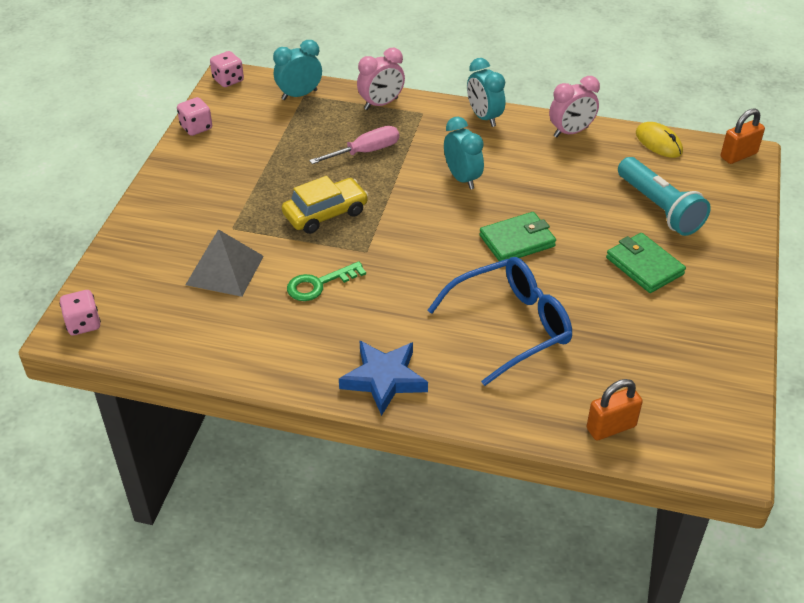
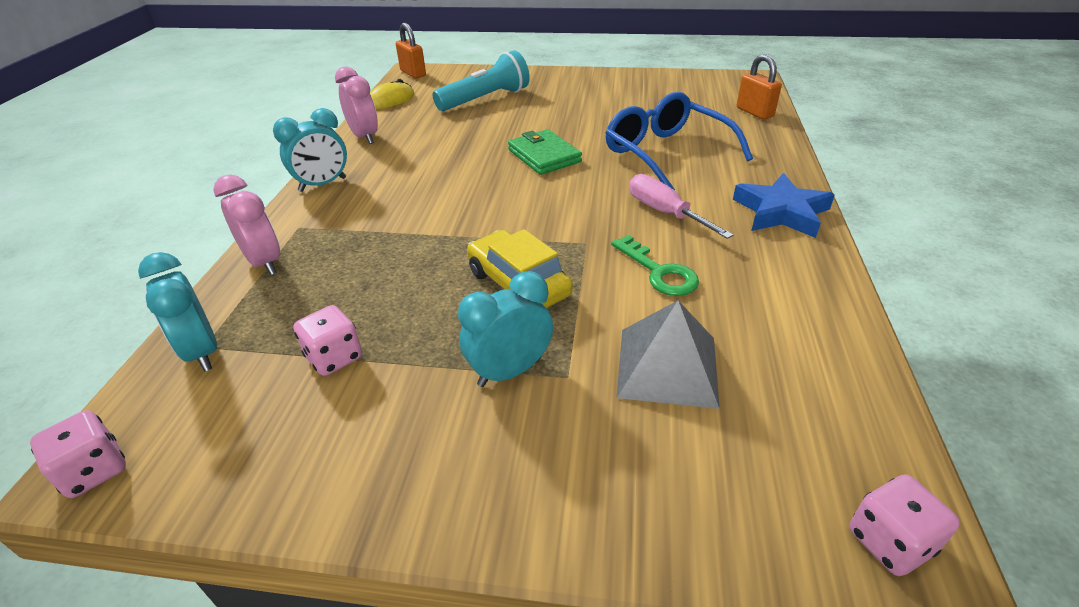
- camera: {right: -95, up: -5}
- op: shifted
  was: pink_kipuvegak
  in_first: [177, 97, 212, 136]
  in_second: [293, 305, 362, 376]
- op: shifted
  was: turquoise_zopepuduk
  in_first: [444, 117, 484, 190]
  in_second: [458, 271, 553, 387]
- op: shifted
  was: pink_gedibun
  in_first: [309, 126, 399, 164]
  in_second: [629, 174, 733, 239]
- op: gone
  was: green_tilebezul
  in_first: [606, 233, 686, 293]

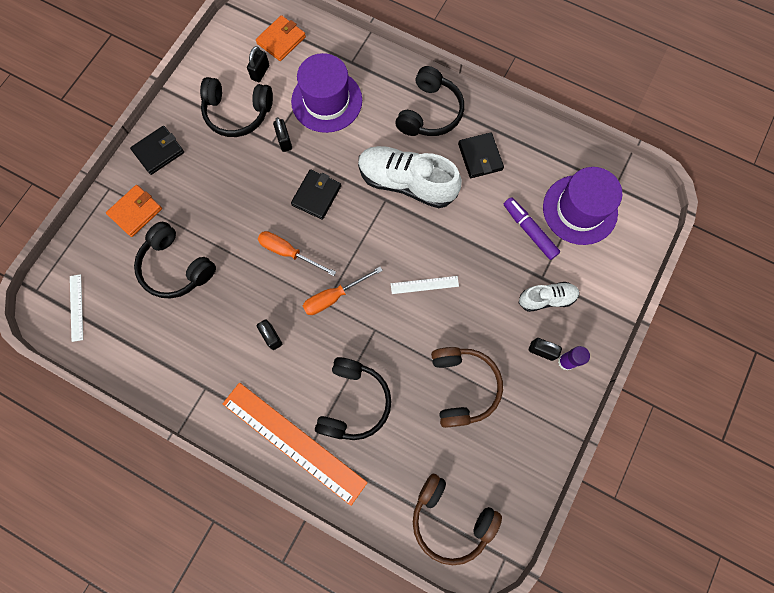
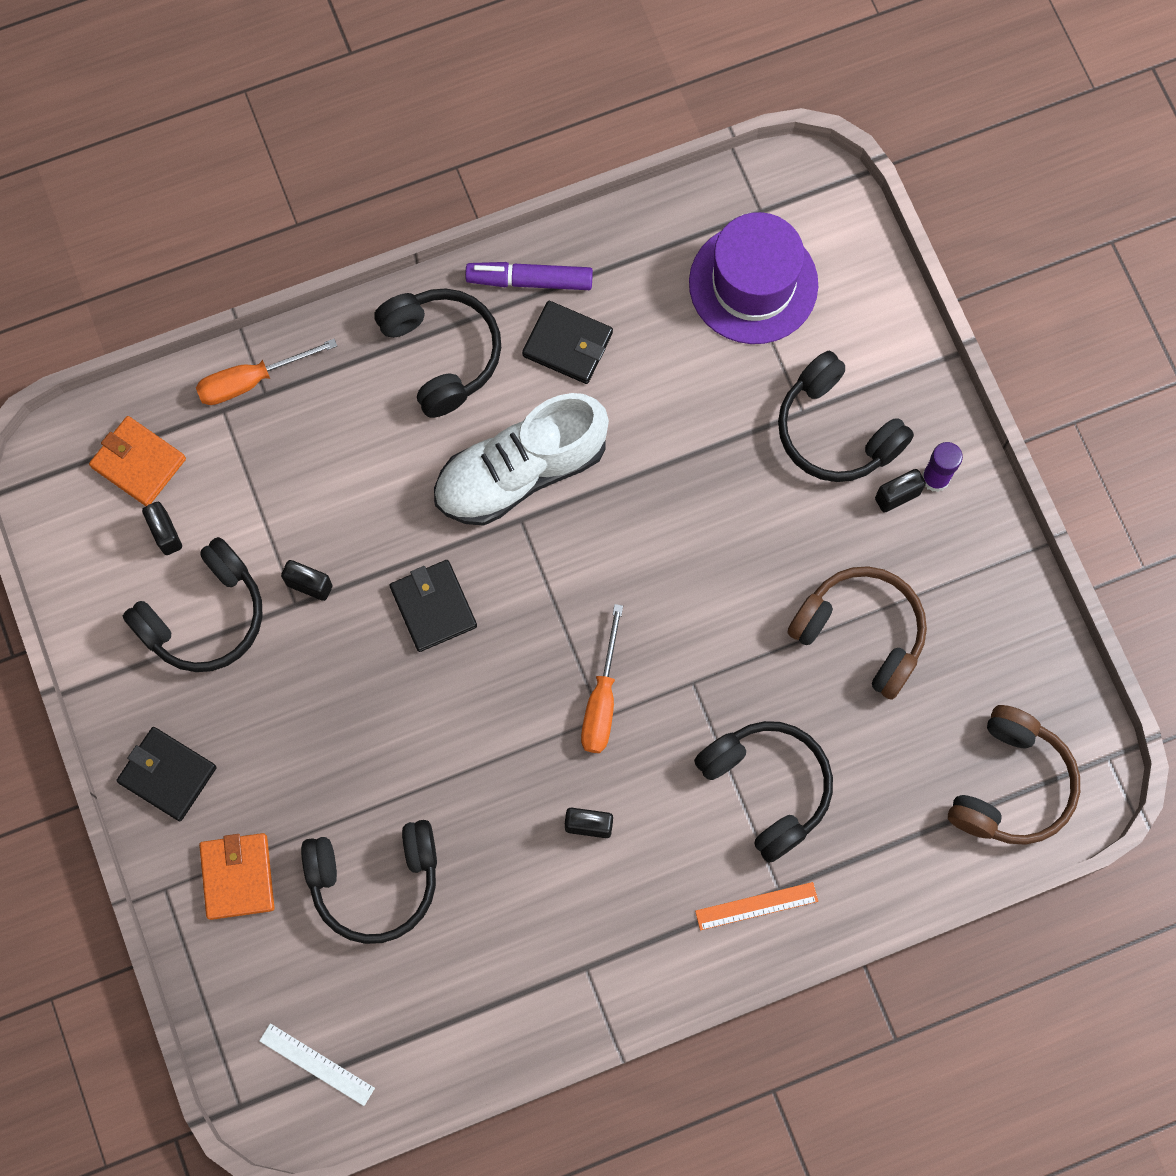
- camera: {right: -50, up: 0}
- op: rotated
  was: orange_tilebezul
  in_first: [256, 15, 306, 61]
  in_second: [89, 416, 186, 506]
  clockwise: -45
- op: rotated
  was: black_tilebezul
  in_first: [130, 126, 184, 175]
  in_second: [116, 727, 217, 821]
  clockwise: -60
- op: shifted
  was: orange_gedibun
  in_first: [258, 231, 336, 276]
  in_second: [196, 339, 337, 405]
- op: shifted
  was: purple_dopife
  in_first: [504, 197, 560, 260]
  in_second: [465, 262, 593, 290]
- op: scaled
  was: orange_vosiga
  in_first: [223, 383, 368, 506]
  in_second: [695, 882, 818, 930]
  ratio: 0.44
- op: swapped
  was: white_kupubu
  now: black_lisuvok
  in_first: [519, 282, 580, 312]
  in_second: [778, 351, 914, 482]
- op: rotated
  was: brown_lisuvok
  in_first: [413, 474, 502, 565]
  in_second: [948, 705, 1080, 845]
  clockwise: -45
- op: gone
  was: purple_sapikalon
  in_first: [291, 53, 362, 133]
- op: gone
  was: white_vosiga
  in_first: [391, 276, 459, 294]

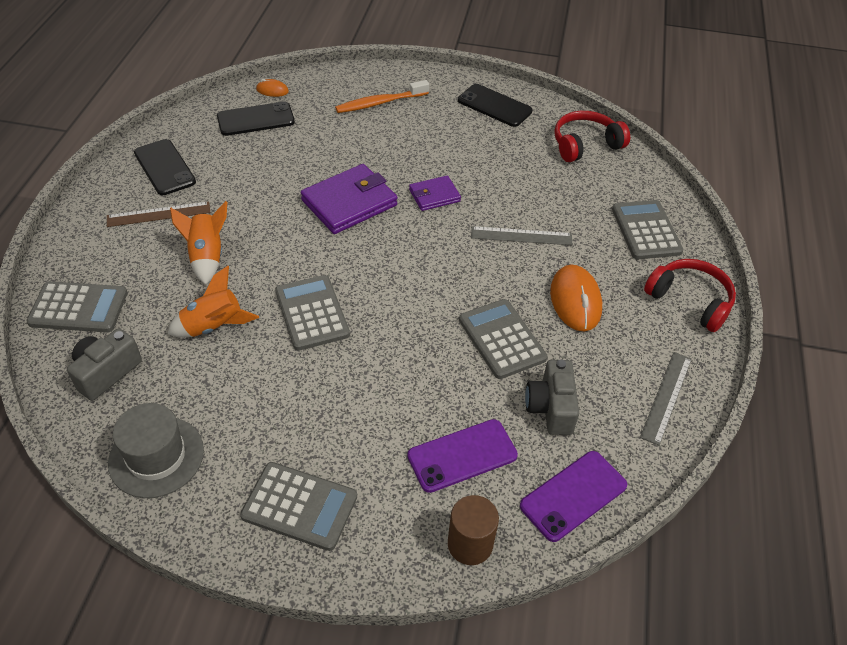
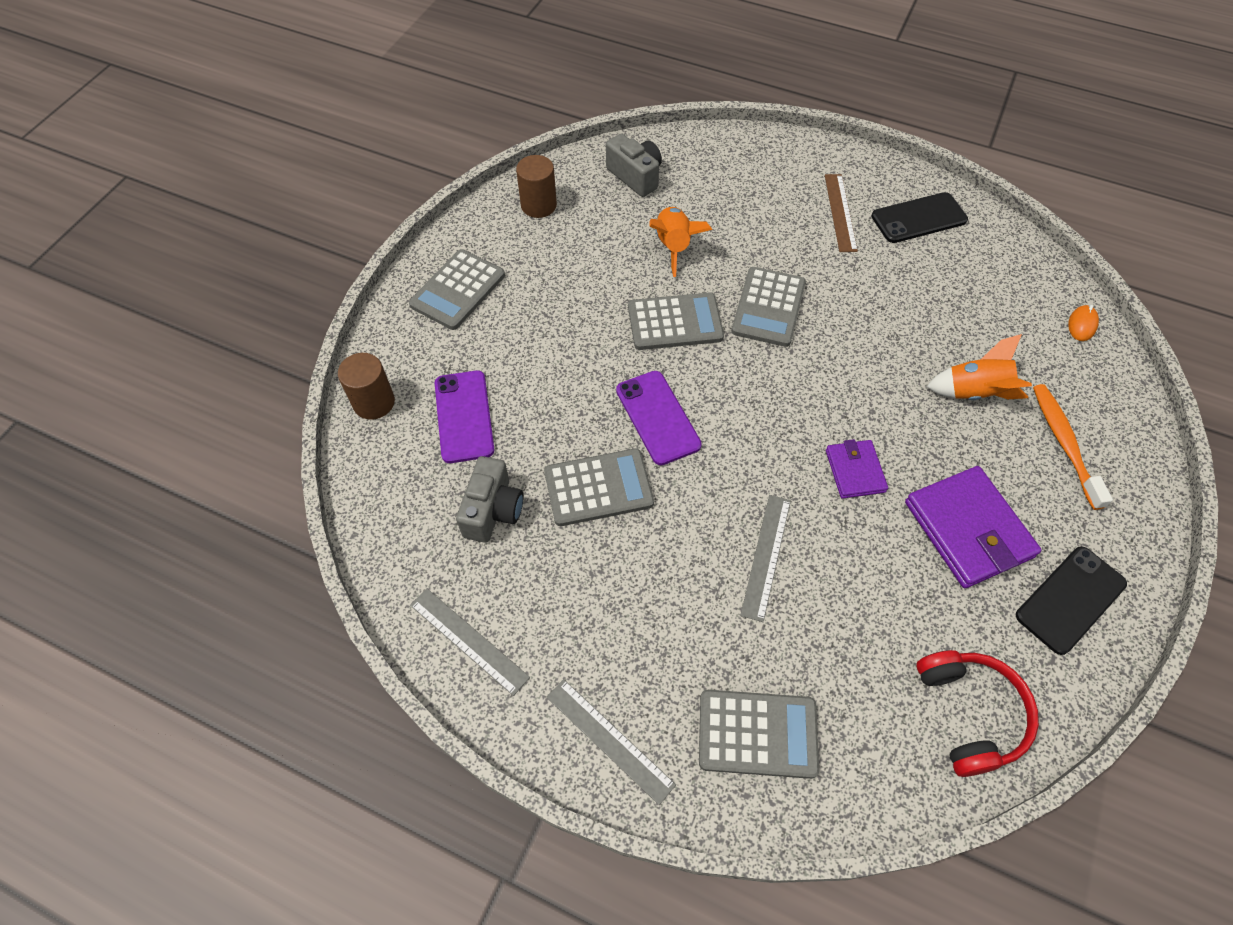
- camera: {right: 105, up: 10}
- op: rotated
  was: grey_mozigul
  in_first: [525, 360, 579, 435]
  in_second: [456, 456, 523, 543]
  clockwise: 90
- op: swapped
  was: grey_sapikalon
  now: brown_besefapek
  in_first: [108, 403, 204, 498]
  in_second: [516, 155, 557, 218]
- op: swapped
  was: red_lisuvok
  now: grey_vosiga
  in_first: [644, 259, 736, 332]
  in_second: [547, 679, 676, 805]
- op: shifted
  was: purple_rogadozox
  in_first: [520, 451, 627, 542]
  in_second: [616, 371, 702, 465]
- op: shifted
  was: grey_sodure
  in_first: [26, 281, 128, 333]
  in_second: [731, 267, 806, 347]
- op: shifted
  was: purple_tilebezul
  in_first: [301, 164, 398, 234]
  in_second: [905, 466, 1041, 588]
- op: shifted
  was: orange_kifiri
  in_first: [170, 201, 227, 285]
  in_second: [926, 334, 1032, 400]
- op: gone
  was: black_rogadozox
  in_first: [217, 101, 295, 136]
- op: gone
  was: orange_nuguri
  in_first: [550, 265, 602, 331]

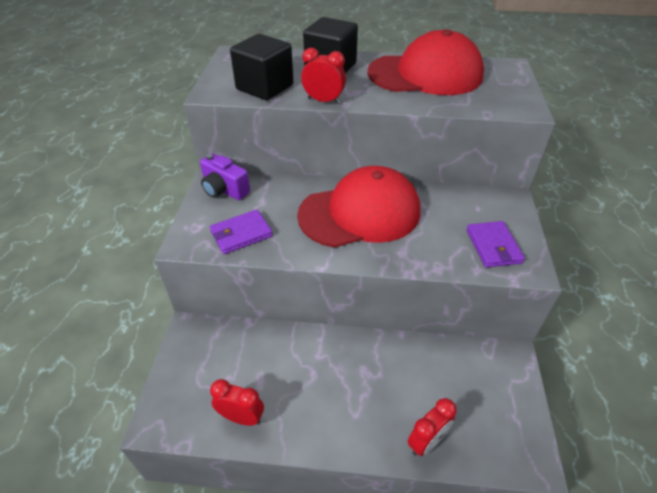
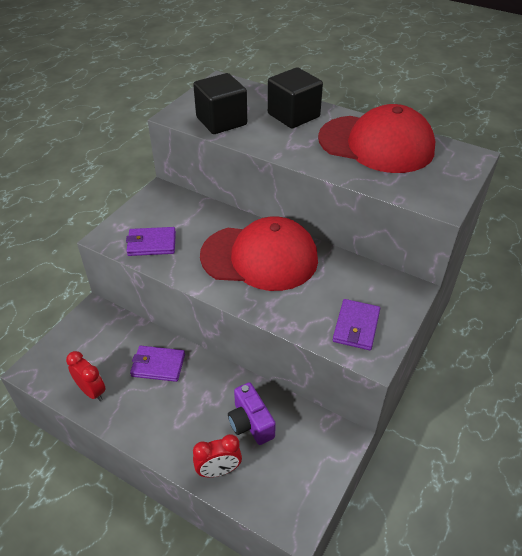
- camera: {right: 25, up: 0}
- op: new
  now: purple_tilebezul
  in_second: [130, 346, 185, 382]
- op: shifted
  was: purple_mozigul
  in_first: [200, 153, 250, 200]
  in_second: [228, 382, 276, 445]
- op: gone
  was: red_zopepuduk
  in_first: [301, 48, 346, 104]

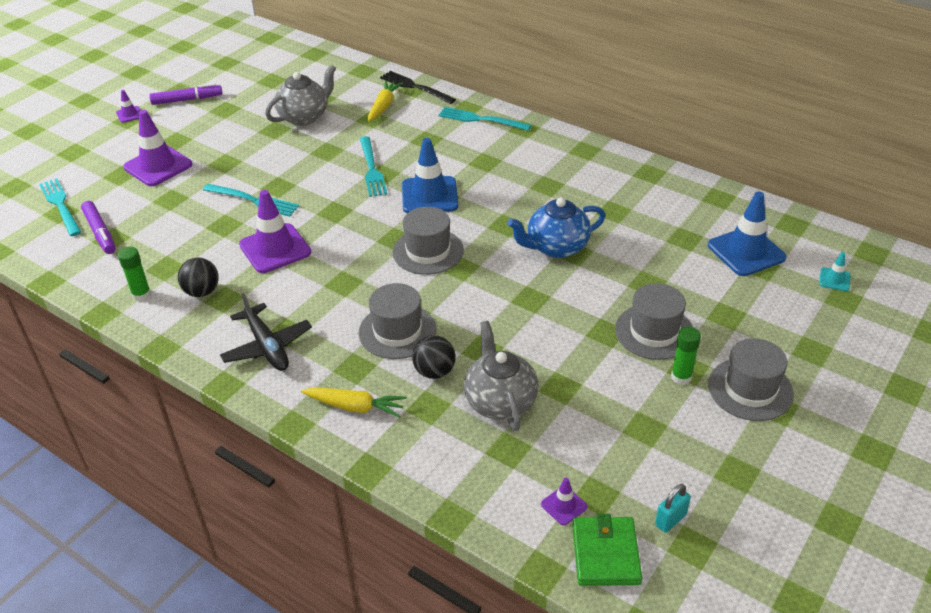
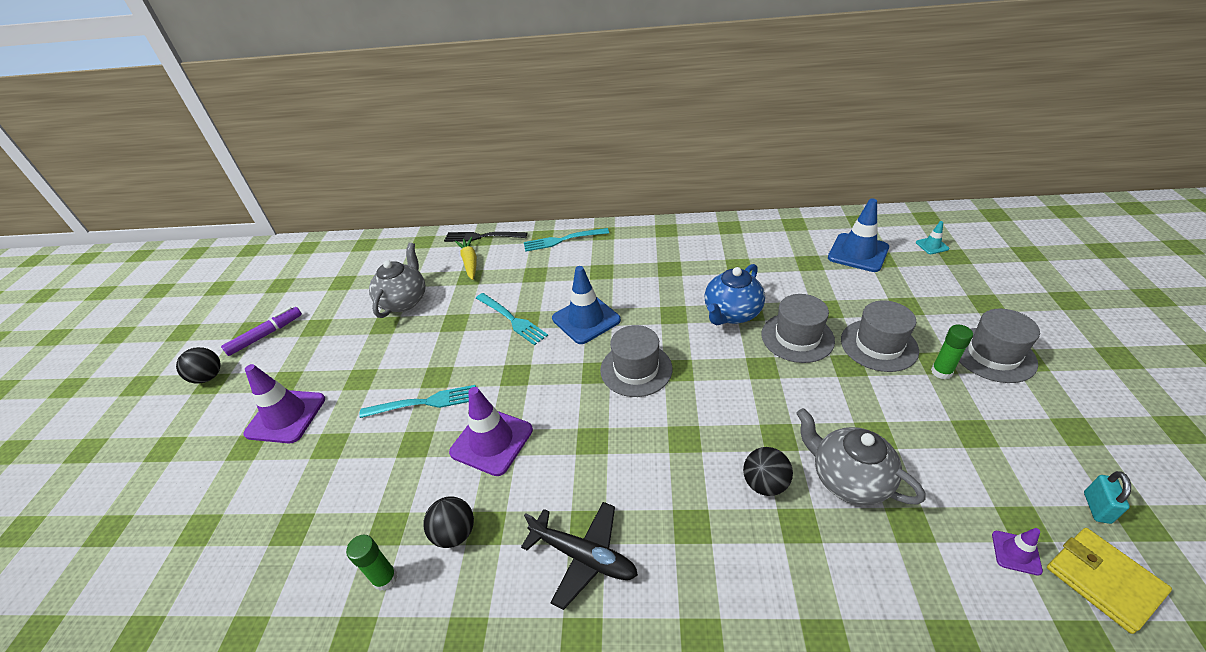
- camera: {right: -30, up: 0}
- op: swapped
  was: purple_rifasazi
  now: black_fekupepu
  in_first: [116, 90, 141, 123]
  in_second: [176, 347, 221, 383]
- op: shifted
  was: grey_sapikalon
  in_first: [359, 283, 436, 359]
  in_second: [761, 294, 835, 363]
- op: repainted
  was: green_tilebezul
  now: yellow_tilebezul
  in_first: [572, 514, 642, 586]
  in_second: [1047, 528, 1172, 634]
- op: gone
  was: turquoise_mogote
  in_first: [39, 178, 81, 236]
- op: gone
  was: purple_dopife
  in_first: [81, 201, 116, 254]
- op: gone
  was: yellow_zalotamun
  in_first: [301, 387, 406, 418]

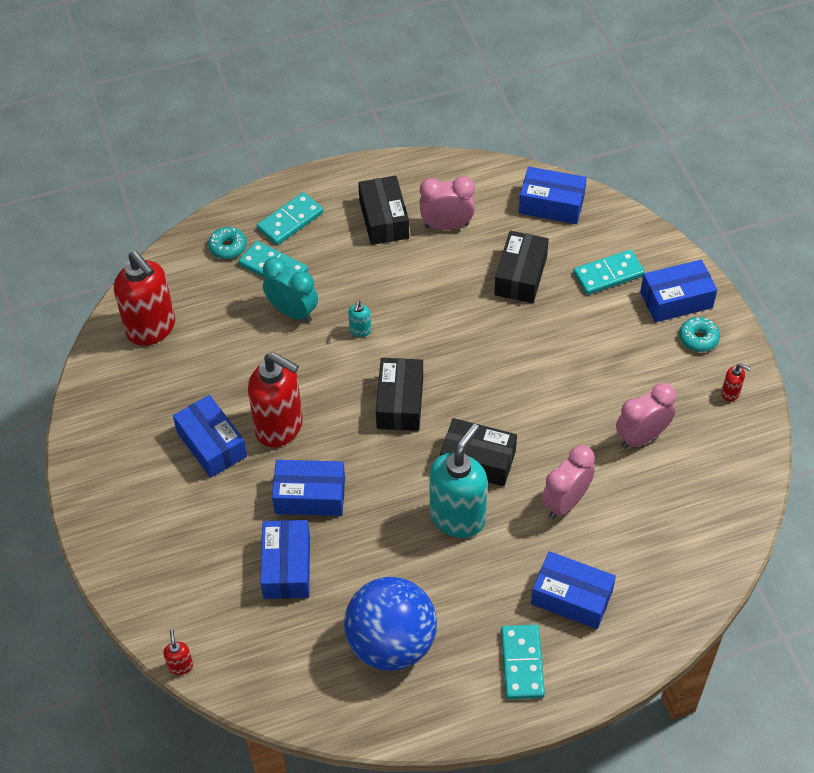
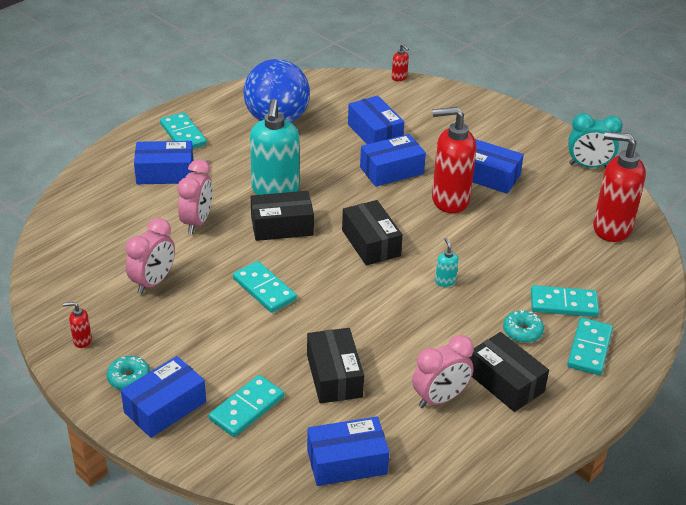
- camera: {right: 150, up: -15}
- op: new
  now: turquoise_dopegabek
  in_second: [233, 261, 297, 313]
- op: shifted
  was: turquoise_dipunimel
  in_first: [208, 227, 247, 259]
  in_second: [503, 310, 544, 343]
- op: shifted
  was: turquoise_zopepuduk
  in_first: [263, 257, 318, 322]
  in_second: [568, 113, 623, 168]

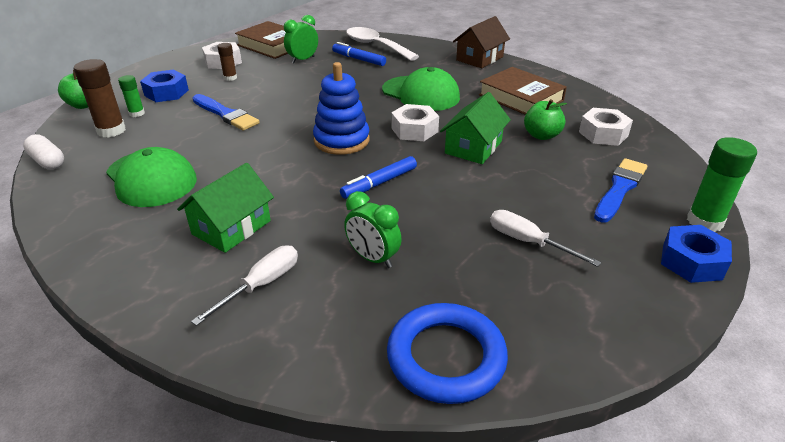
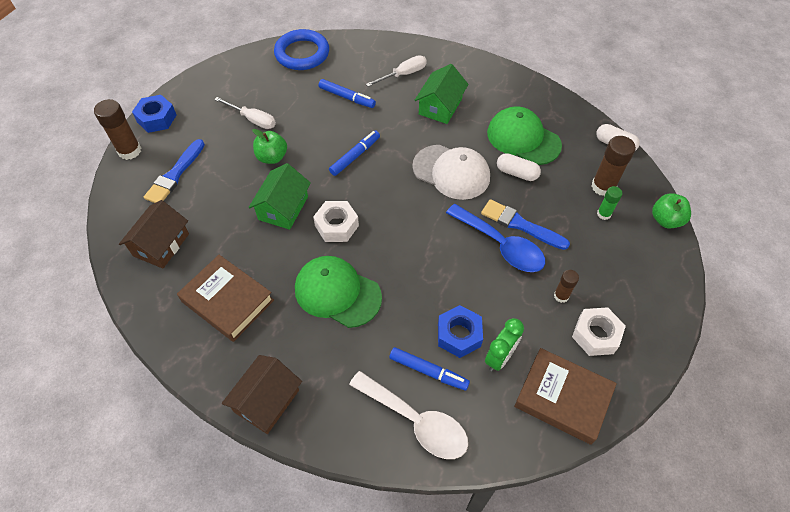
- camera: {right: 170, up: 20}
- op: repainted
  was: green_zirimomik
  now: brown_zirimomik
  in_first: [687, 137, 757, 232]
  in_second: [94, 99, 141, 160]
- op: swapped
  was: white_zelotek
  now: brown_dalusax
  in_first: [579, 108, 633, 146]
  in_second: [119, 200, 189, 269]
- op: shifted
  was: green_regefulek
  in_first: [524, 99, 567, 140]
  in_second: [252, 129, 287, 164]
- op: swapped
  was: green_zopepuduk
  now: blue_dopife
  in_first: [344, 191, 402, 268]
  in_second: [319, 79, 376, 108]
- op: rotated
  was: white_gedibun
  in_first: [191, 245, 298, 326]
  in_second: [366, 55, 427, 87]
  clockwise: -150
- op: new
  now: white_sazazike
  in_second: [412, 145, 490, 200]
- op: shifted
  was: blue_zelotek
  in_first: [140, 70, 189, 102]
  in_second: [438, 305, 483, 358]
- op: new
  now: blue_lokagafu
  in_second: [446, 204, 545, 272]
- op: new
  now: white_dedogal
  in_second: [497, 153, 541, 181]
- op: gone
  was: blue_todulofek
  in_first: [313, 62, 370, 155]

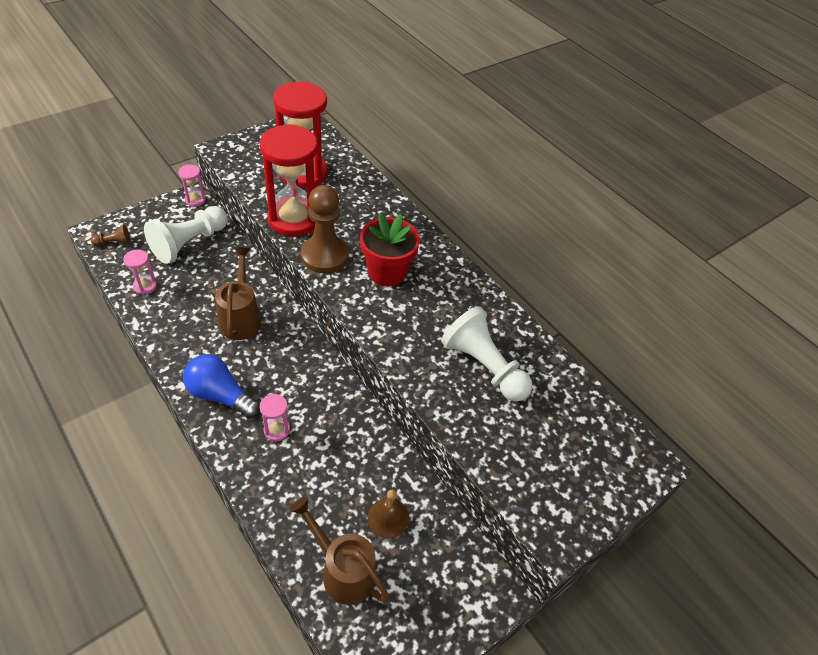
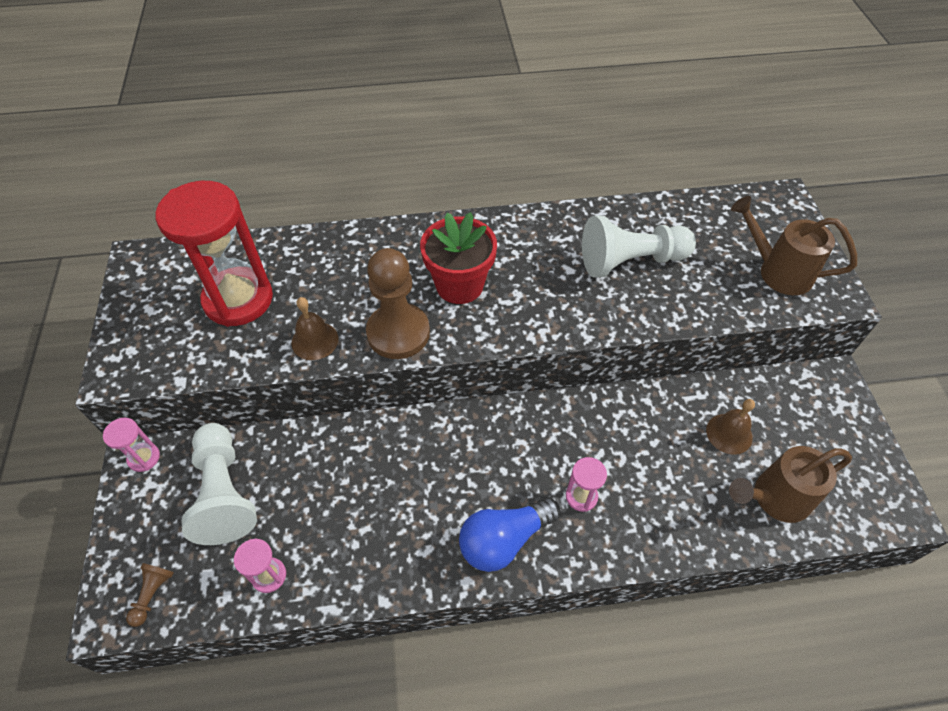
- camera: {right: -55, up: 5}
- op: swapped
  was: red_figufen
  now: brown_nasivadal
  in_first: [260, 124, 318, 237]
  in_second: [292, 297, 338, 360]
- op: shifted
  was: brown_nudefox
  in_first: [215, 247, 261, 340]
  in_second: [731, 196, 857, 295]

